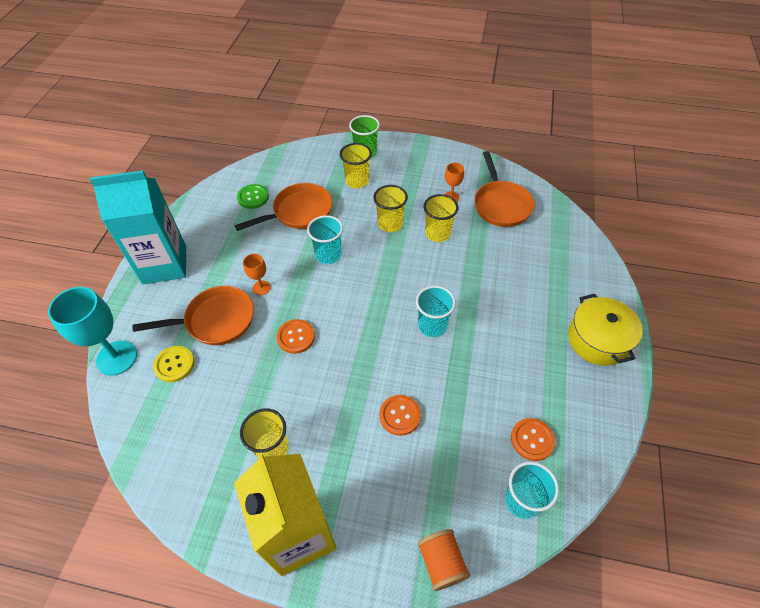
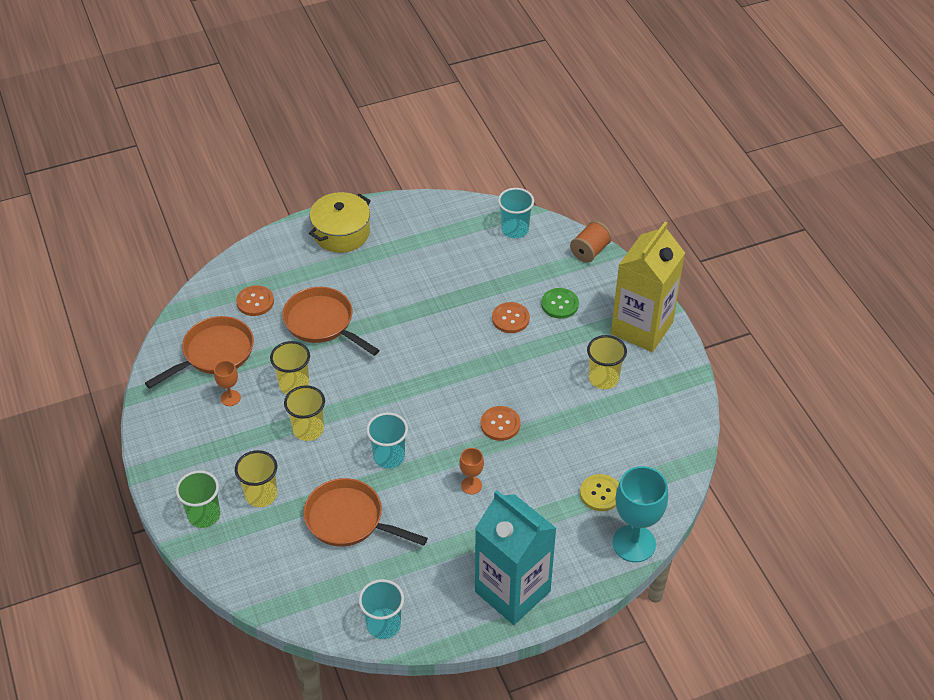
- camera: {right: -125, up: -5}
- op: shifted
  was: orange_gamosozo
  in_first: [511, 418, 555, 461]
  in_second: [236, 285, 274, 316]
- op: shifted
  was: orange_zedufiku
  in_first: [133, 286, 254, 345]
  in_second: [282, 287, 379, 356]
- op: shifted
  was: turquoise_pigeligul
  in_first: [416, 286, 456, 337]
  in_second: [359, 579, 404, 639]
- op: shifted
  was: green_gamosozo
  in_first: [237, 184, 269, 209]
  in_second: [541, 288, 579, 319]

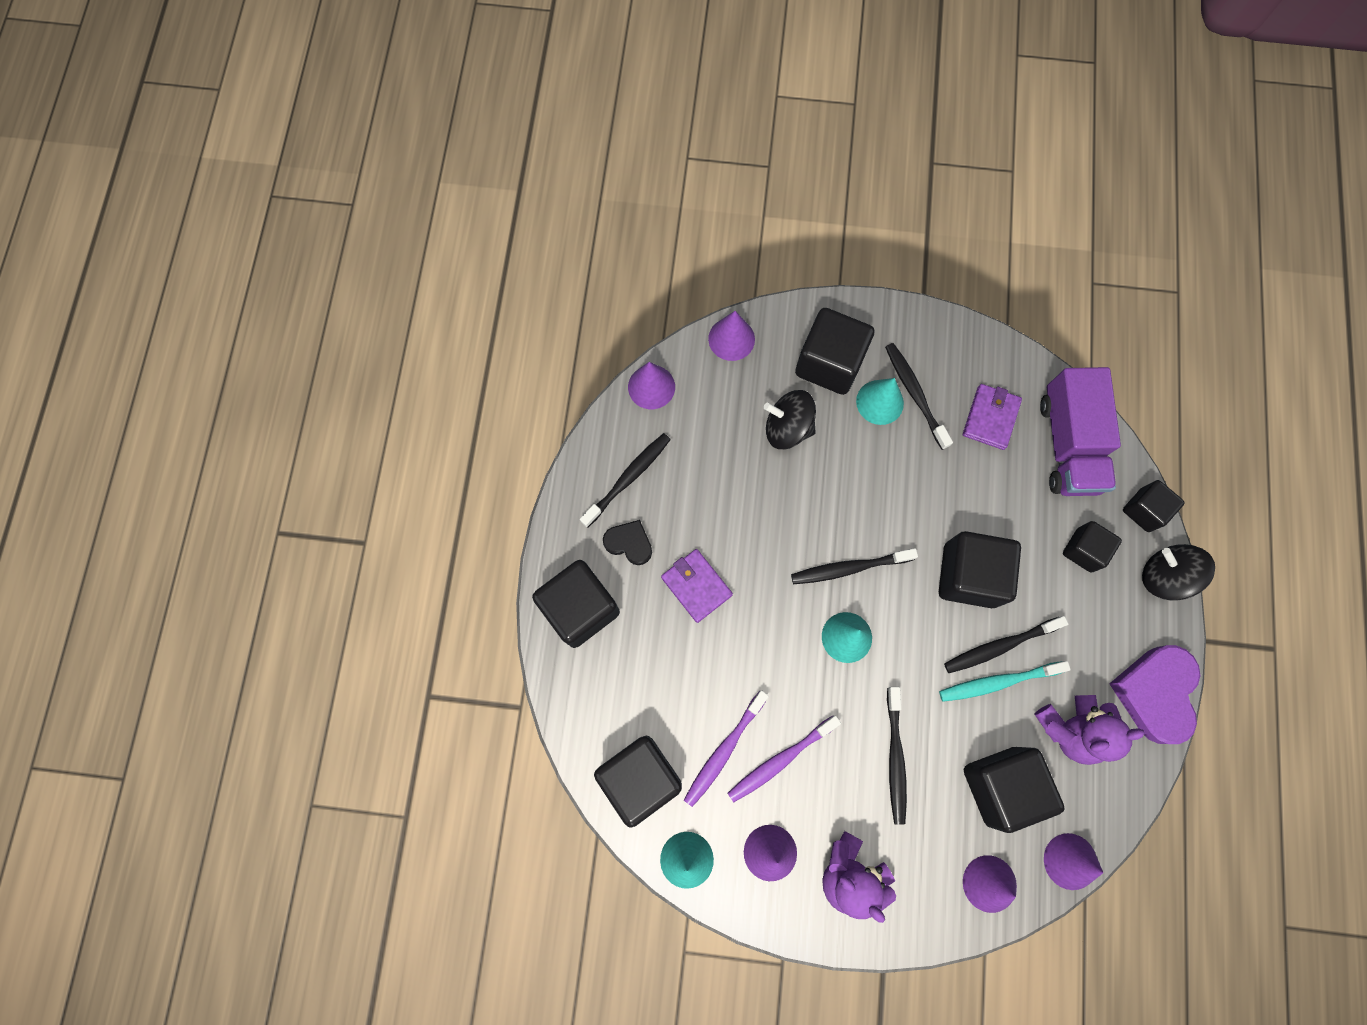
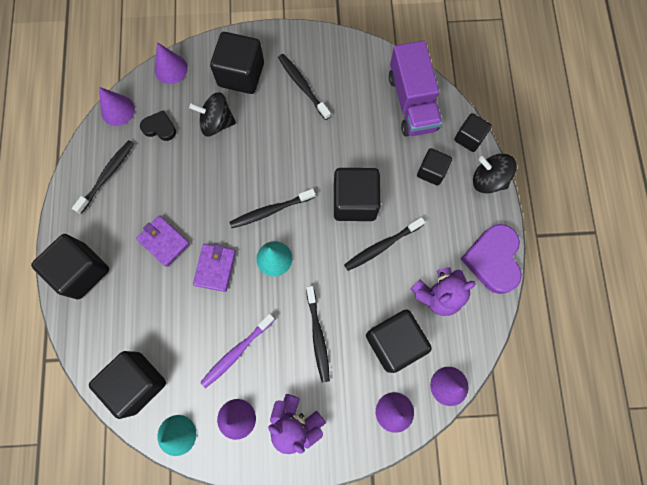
- camera: {right: -10, up: 0}
- op: shifted
  was: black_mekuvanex
  in_first: [603, 520, 652, 565]
  in_second: [140, 110, 176, 141]
- op: shifted
  was: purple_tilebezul
  in_first: [963, 384, 1022, 450]
  in_second: [193, 244, 236, 292]
- op: gone
  was: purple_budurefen
  in_first: [684, 690, 769, 807]
- op: gone
  was: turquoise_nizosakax
  in_first: [856, 378, 904, 425]
- op: gone
  was: turquoise_budurefen
  in_first: [939, 661, 1071, 702]

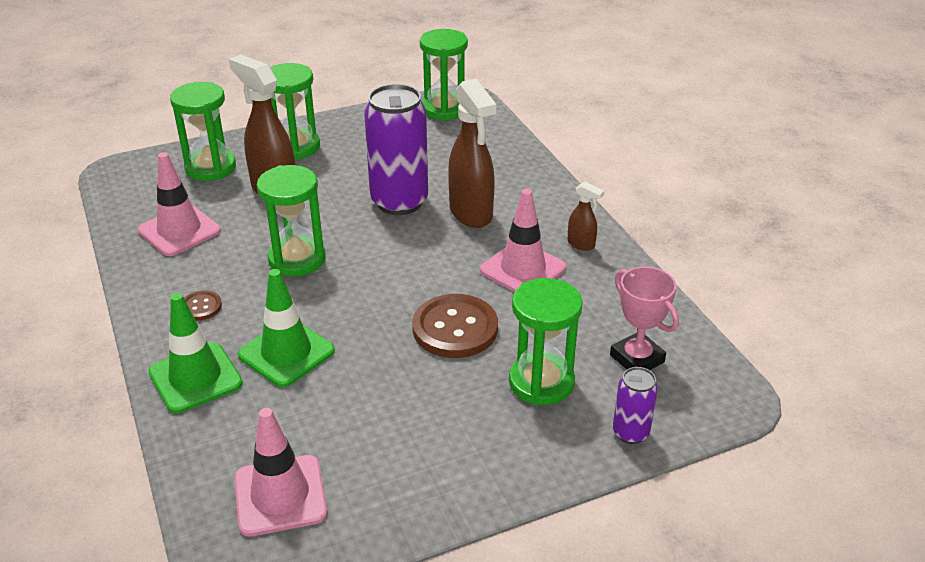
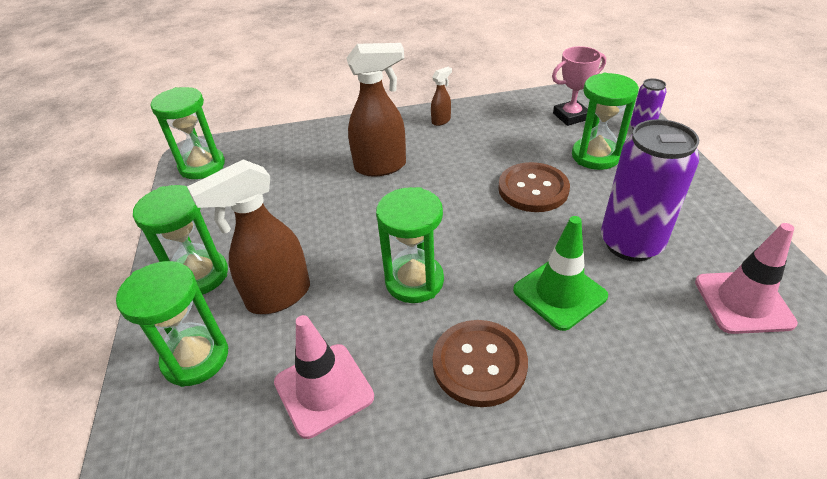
- camera: {right: -75, up: 5}
- op: scaled
  was: brown_gamosozo
  in_first: [184, 290, 222, 321]
  in_second: [432, 320, 528, 407]
  ratio: 2.04
- op: shifted
  was: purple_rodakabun
  in_first: [364, 84, 428, 215]
  in_second: [601, 119, 699, 262]
- op: gone
  was: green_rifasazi
  in_first: [149, 293, 243, 413]
- op: gone
  was: pink_rifasazi
  in_first: [480, 189, 566, 292]

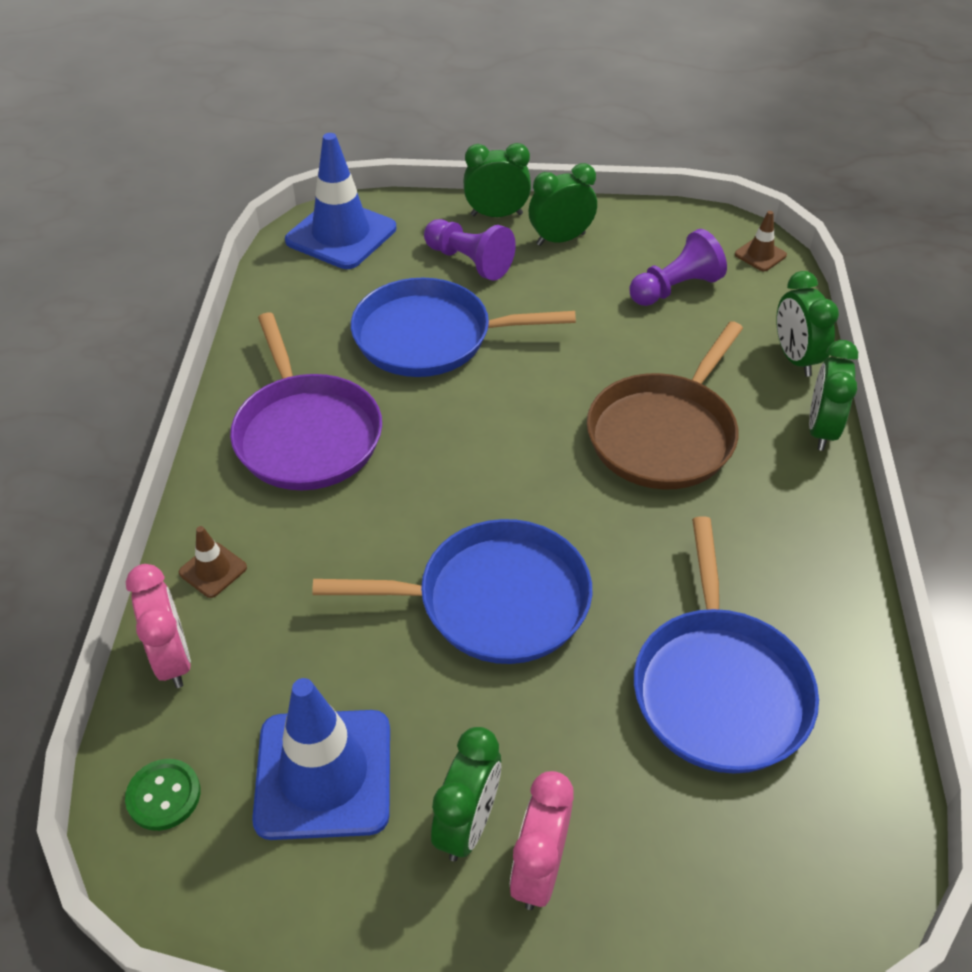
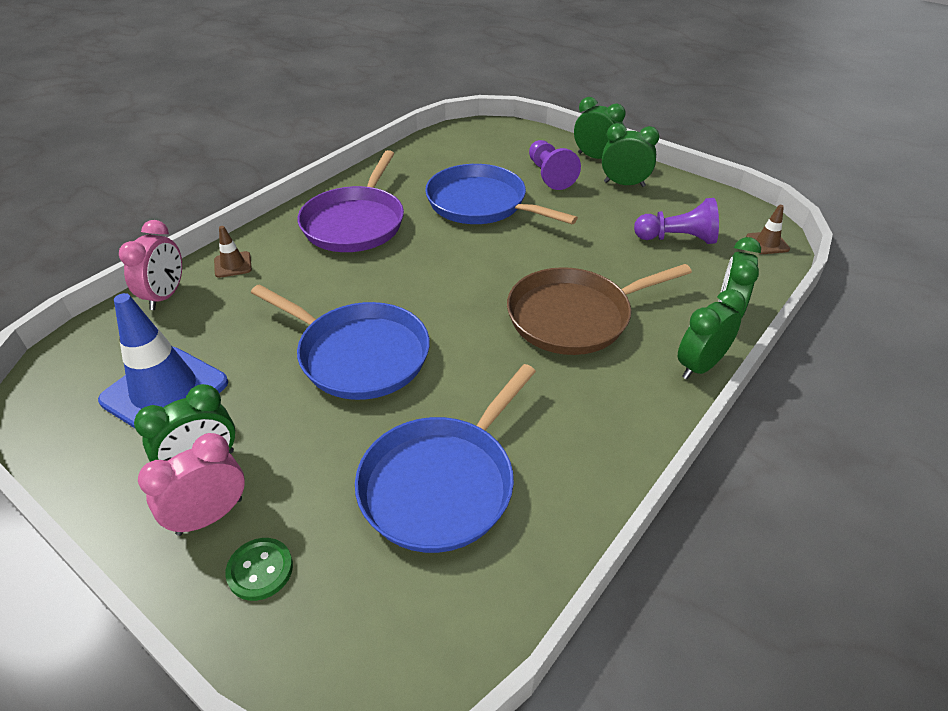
- camera: {right: 35, up: -5}
- op: shifted
  was: green_gamosozo
  in_first: [125, 759, 200, 831]
  in_second: [225, 538, 293, 601]
- op: gone
  was: blue_rifasazi
  in_first: [285, 133, 396, 269]

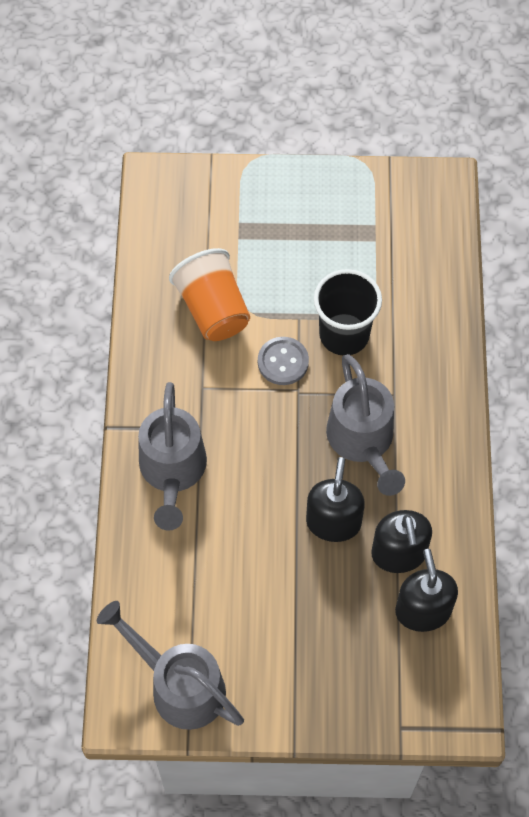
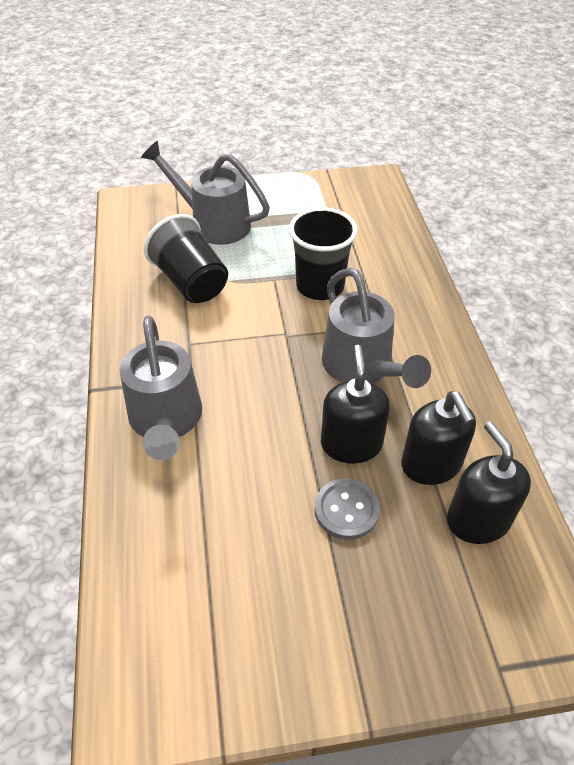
- camera: {right: -10, up: -15}
- op: shifted
  was: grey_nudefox
  in_first: [97, 601, 244, 730]
  in_second: [141, 141, 270, 245]
- op: repainted
  was: orange_pigeligul
  now: black_pigeligul
  in_first: [169, 248, 250, 341]
  in_second: [144, 214, 228, 303]
- op: shifted
  was: grey_gamosozo
  in_first: [258, 337, 309, 385]
  in_second: [315, 478, 380, 540]

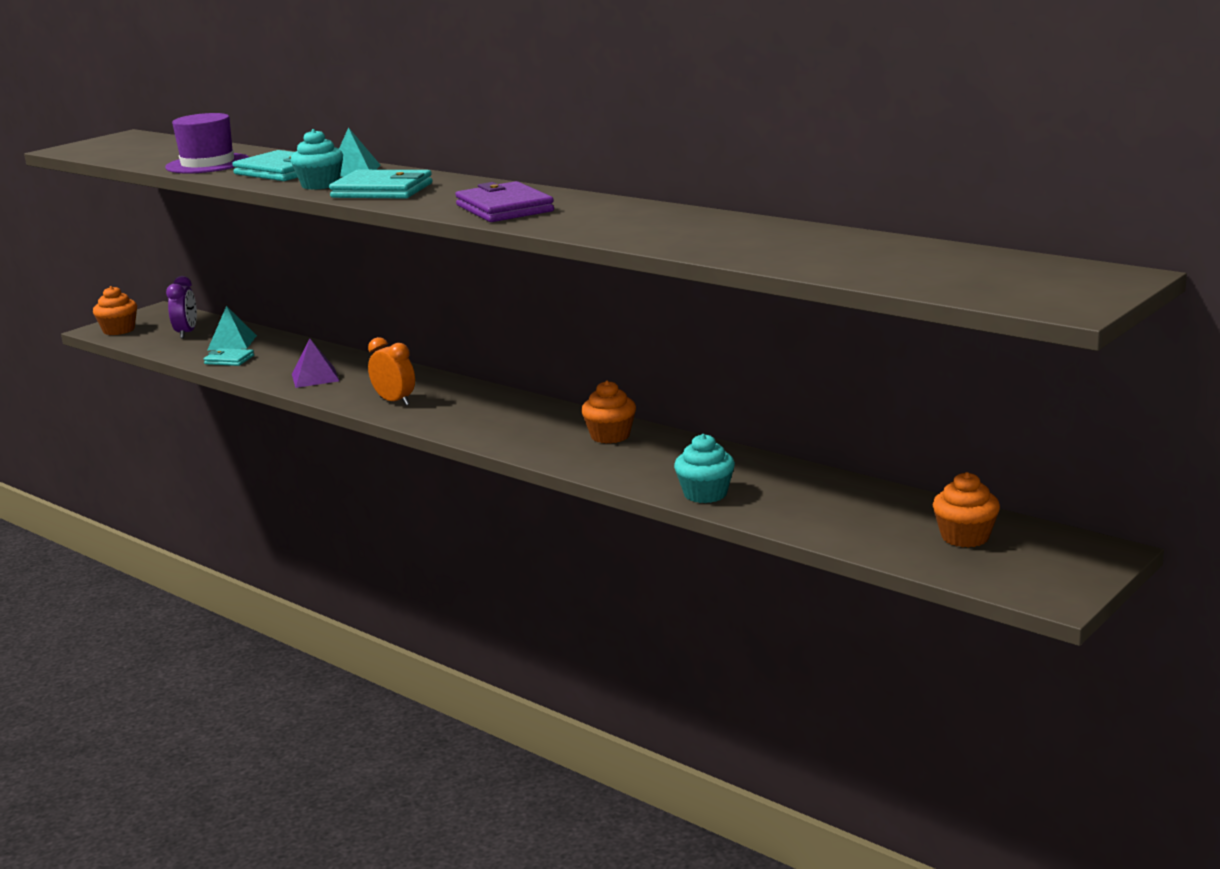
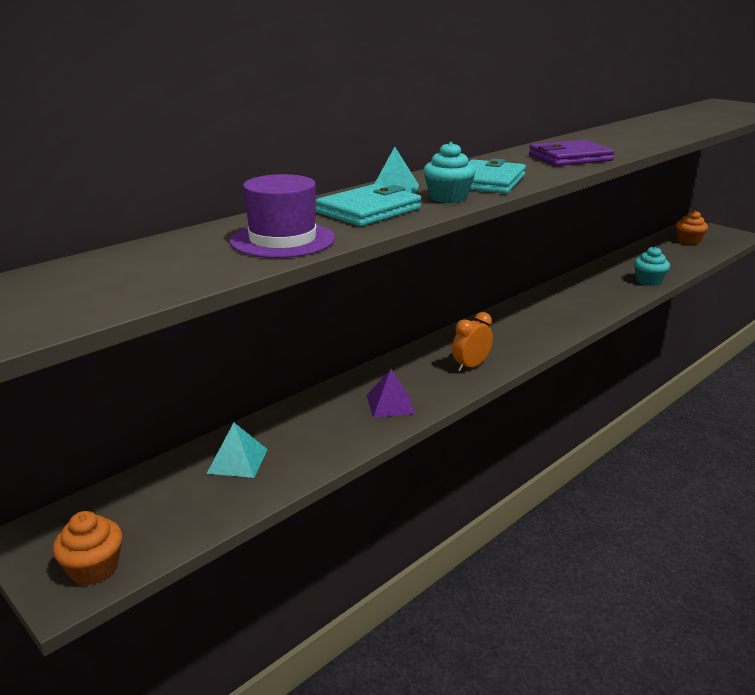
- camera: {right: -85, up: 5}
- op: gone
  was: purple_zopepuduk
  in_first: [166, 276, 197, 338]
- op: gone
  was: turquoise_tilebezul
  in_first: [204, 348, 254, 366]
- op: gone
  was: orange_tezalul
  in_first: [581, 381, 636, 444]

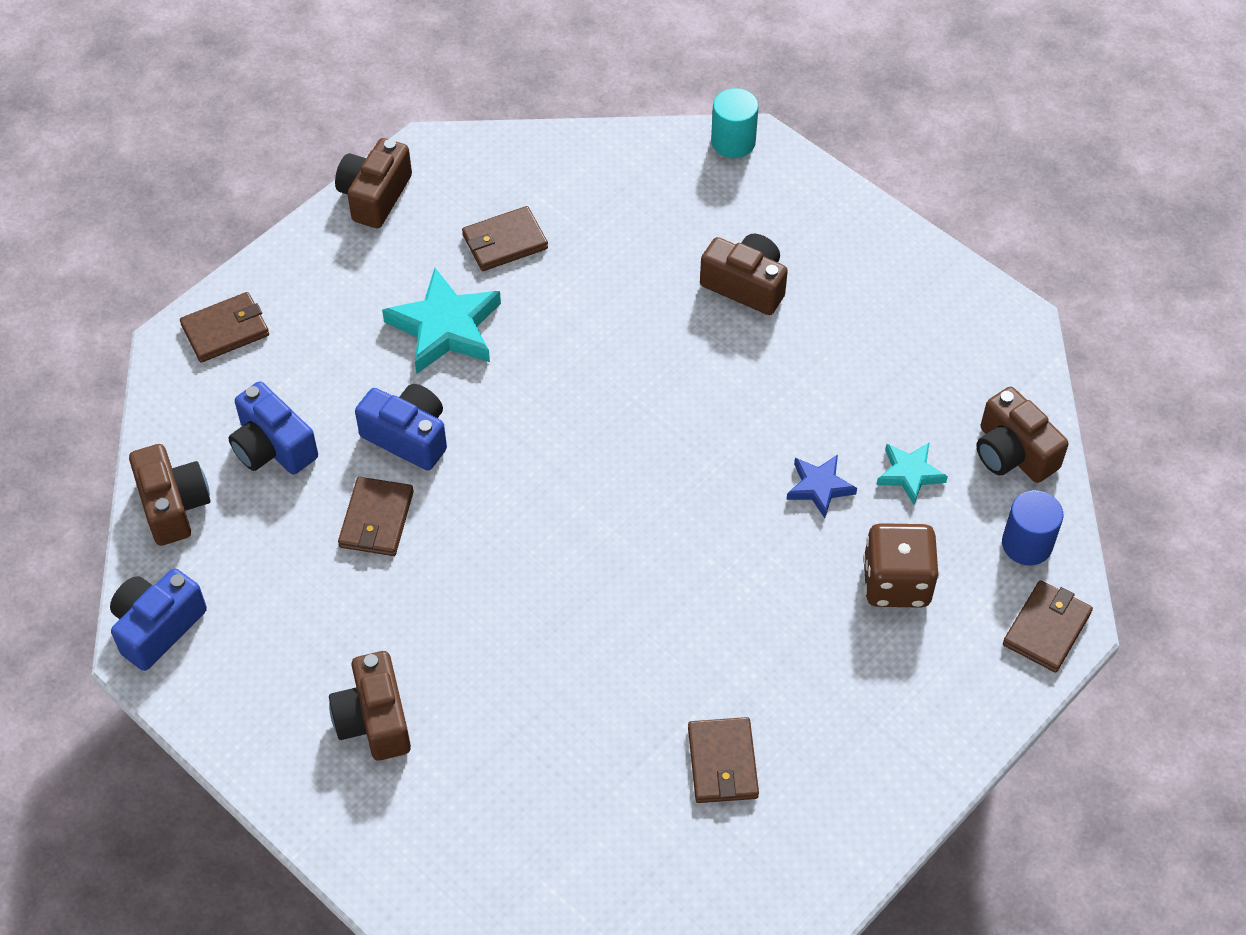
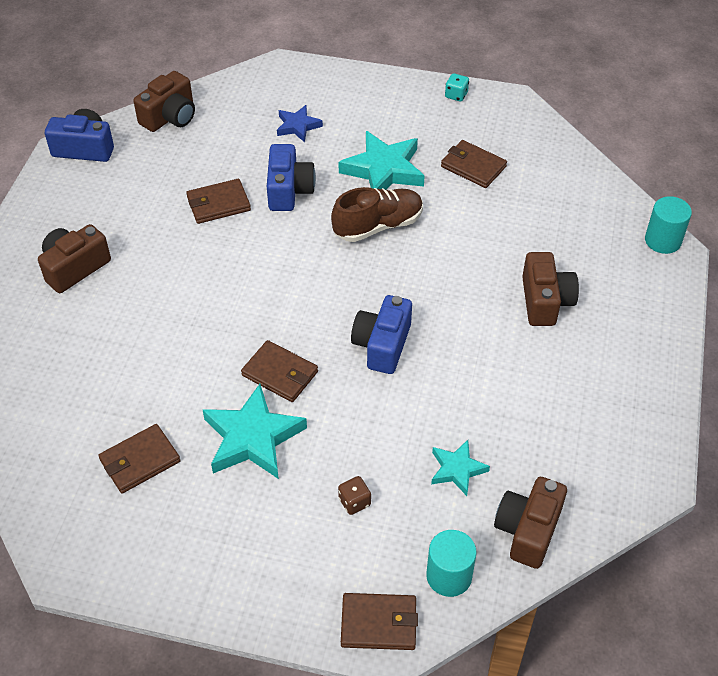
- camera: {right: 60, up: -5}
- op: new
  now: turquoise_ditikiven
  in_second: [203, 384, 307, 479]
- op: shifted
  was: brown_tilebezul
  in_first: [180, 292, 269, 363]
  in_second: [241, 340, 318, 402]
- op: shifted
  was: blue_ditikiven
  in_first: [786, 455, 857, 518]
  in_second: [277, 105, 323, 142]
- op: new
  now: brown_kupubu
  in_second: [331, 187, 423, 242]
- op: scaled
  was: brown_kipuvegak
  in_first: [863, 523, 939, 608]
  in_second: [338, 476, 371, 515]
  ratio: 0.47
- op: shifted
  was: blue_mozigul
  in_first: [228, 381, 318, 474]
  in_second: [351, 295, 412, 374]
- op: repainted
  was: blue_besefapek
  now: turquoise_besefapek
  in_first: [1002, 490, 1064, 565]
  in_second: [426, 530, 477, 597]
- op: swapped
  was: brown_mozigul
  now: turquoise_kipuvegak
  in_first: [335, 138, 412, 228]
  in_second: [445, 73, 469, 102]

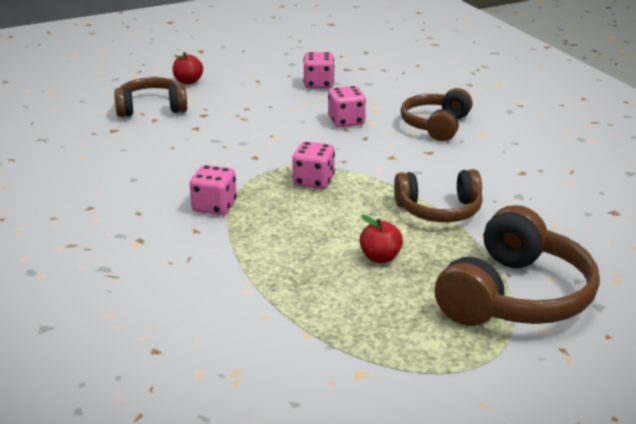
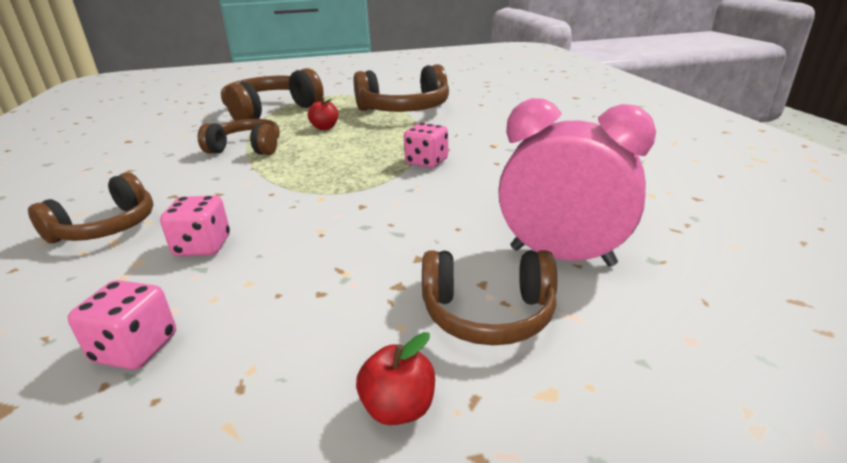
- camera: {right: -165, up: 0}
- op: new
  now: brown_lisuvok
  in_second: [354, 64, 449, 112]
- op: new
  now: pink_zopepuduk
  in_second: [498, 98, 656, 267]
- op: gone
  was: pink_kipuvegak
  in_first: [292, 142, 335, 189]

